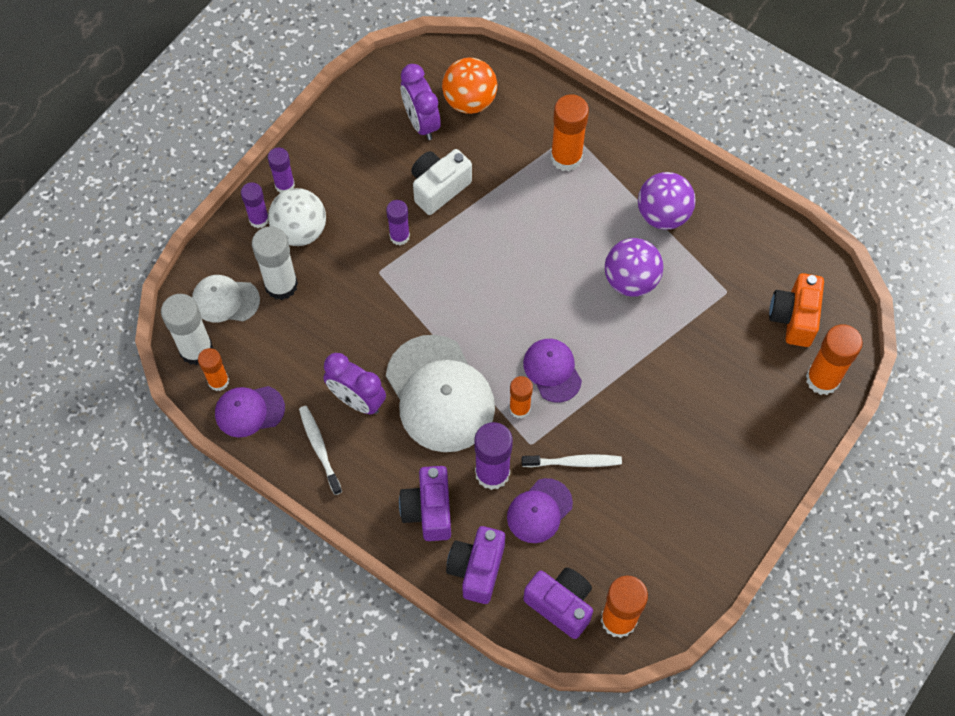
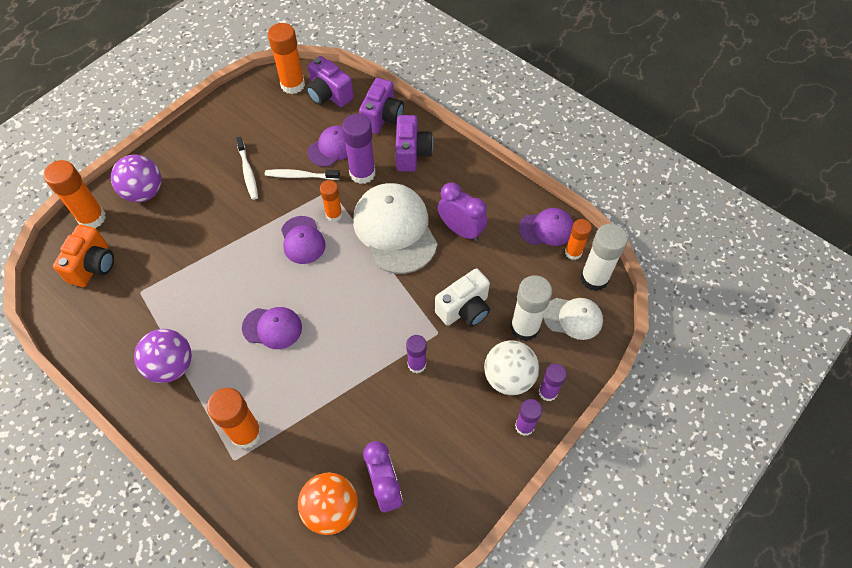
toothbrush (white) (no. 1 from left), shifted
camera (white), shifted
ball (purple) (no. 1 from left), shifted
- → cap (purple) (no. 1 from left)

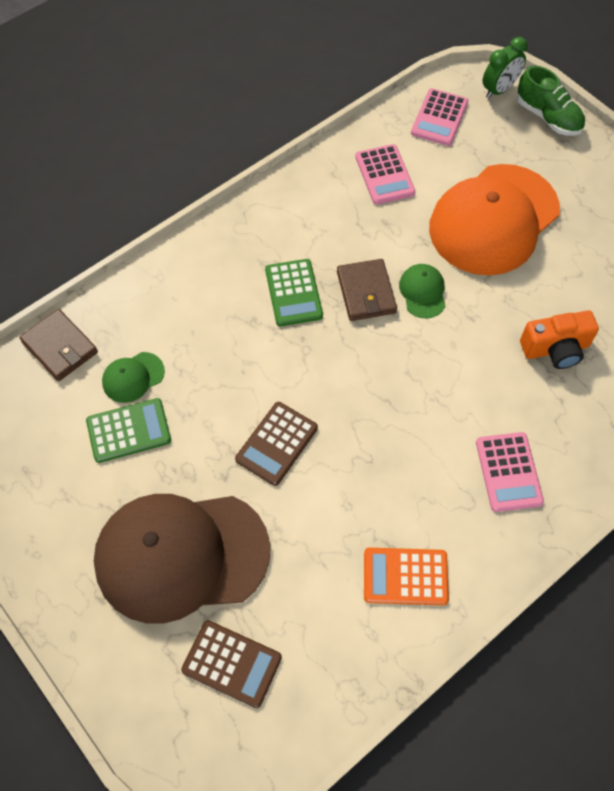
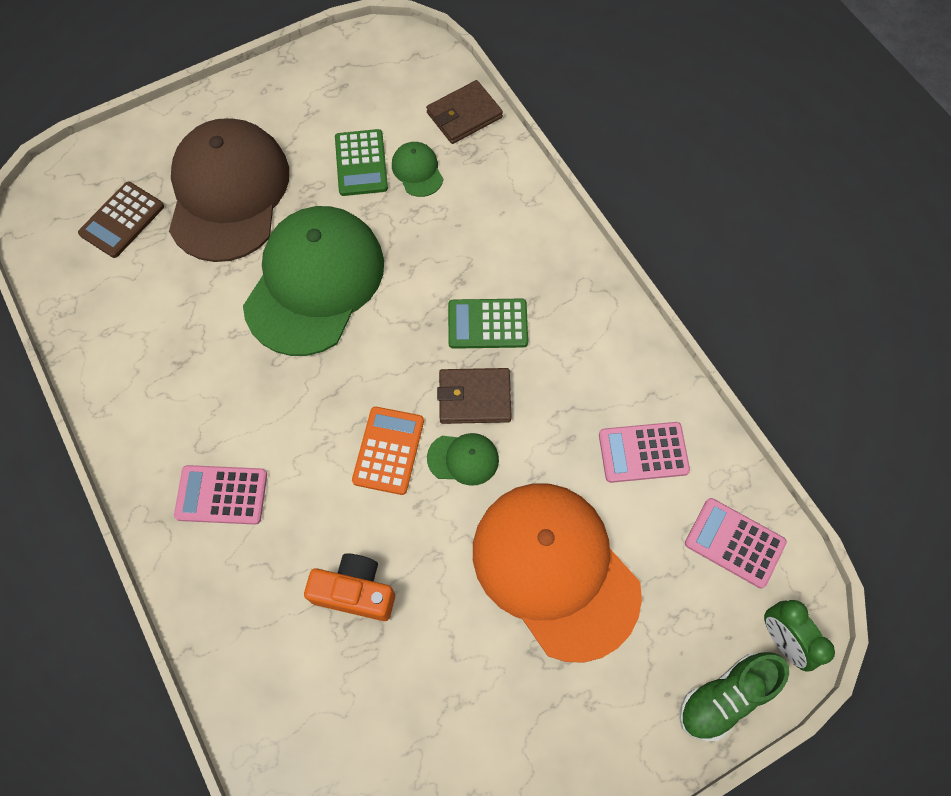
calculator (brown) (no. 2 from left) → cap (green) (no. 1 from left)
calculator (orange), shifted
camera (orange), 105 degrees clockwise

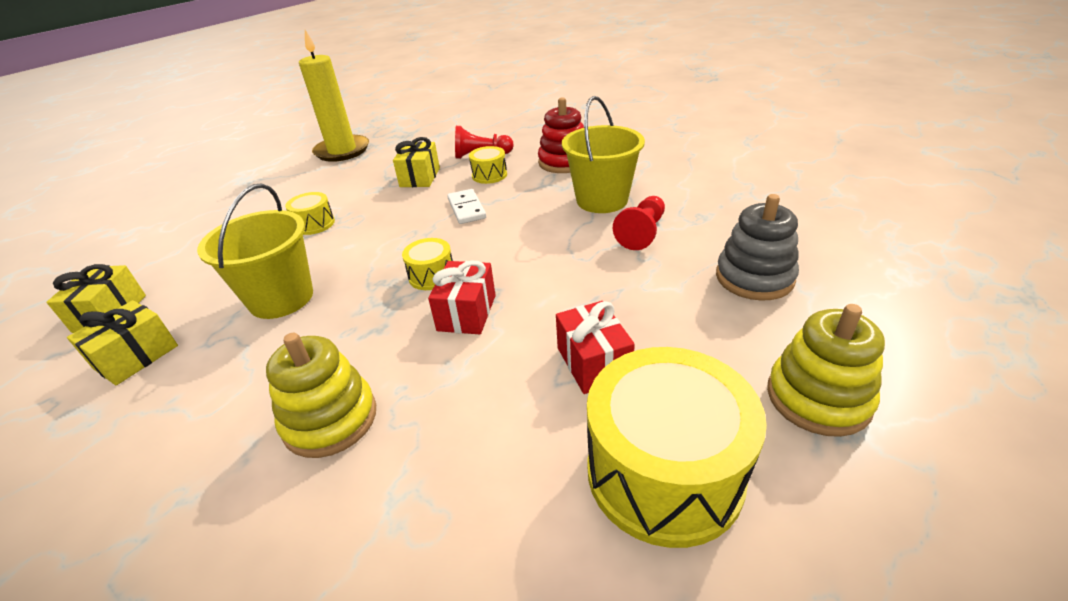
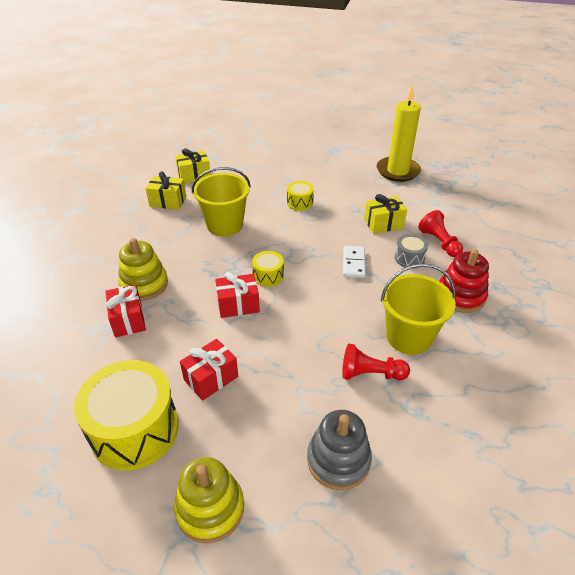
domino (white), 45 degrees counterclockwise
drum (yellow) (no. 3 from left) → drum (grey)
- → gift (red) (no. 1 from left)

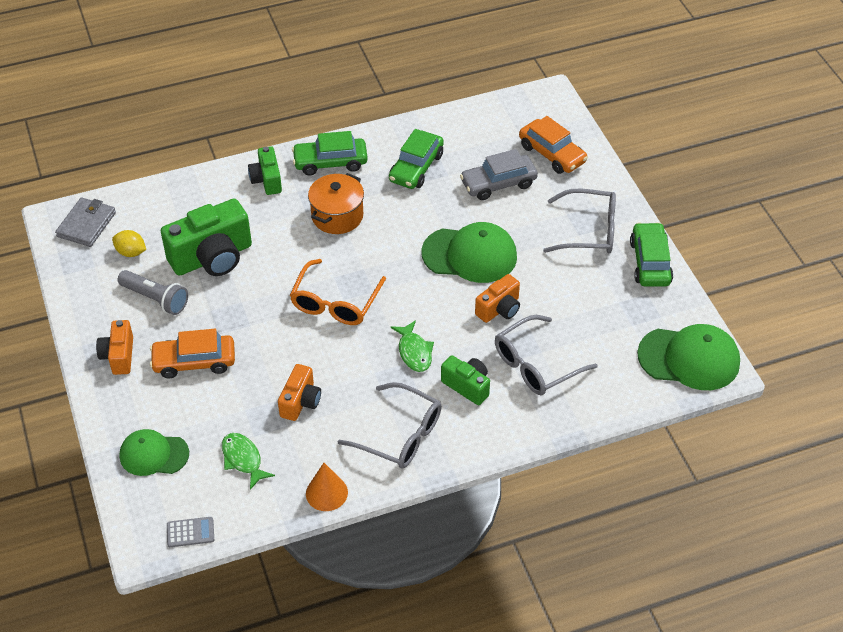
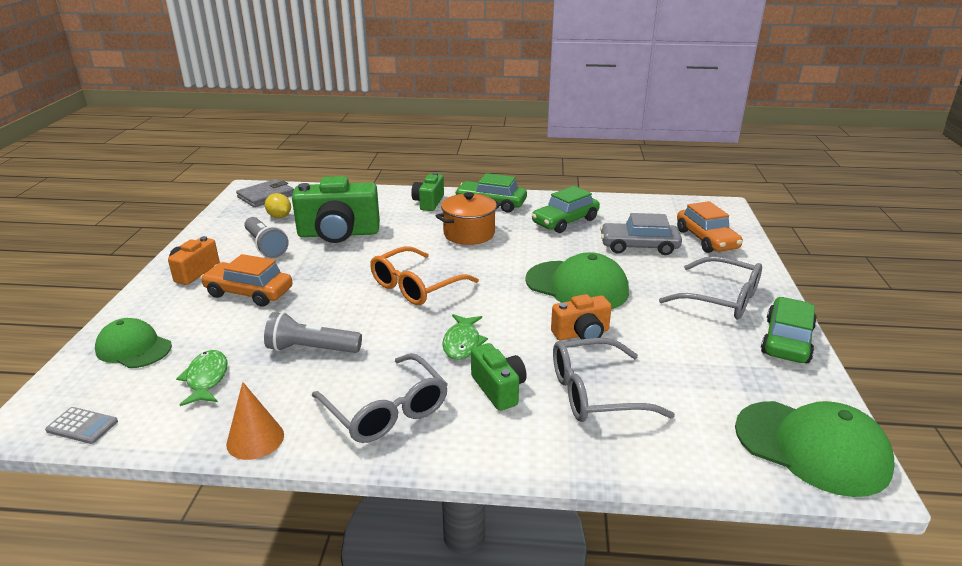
camera (orange) (no. 2 from left) → flashlight (grey) (no. 2 from left)

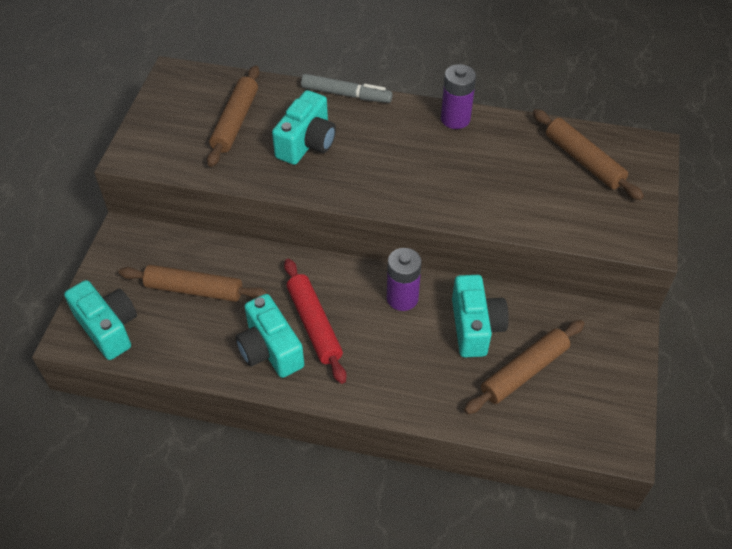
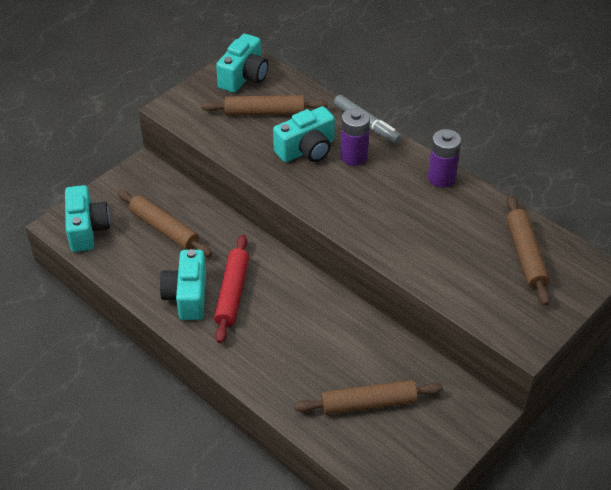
rolling pin (brown) (no. 2 from left), 45 degrees clockwise
battery (purple) (no. 1 from left), shifted
camera (turquoise) (no. 4 from left in the first image) → camera (turquoise) (no. 3 from left), shifted

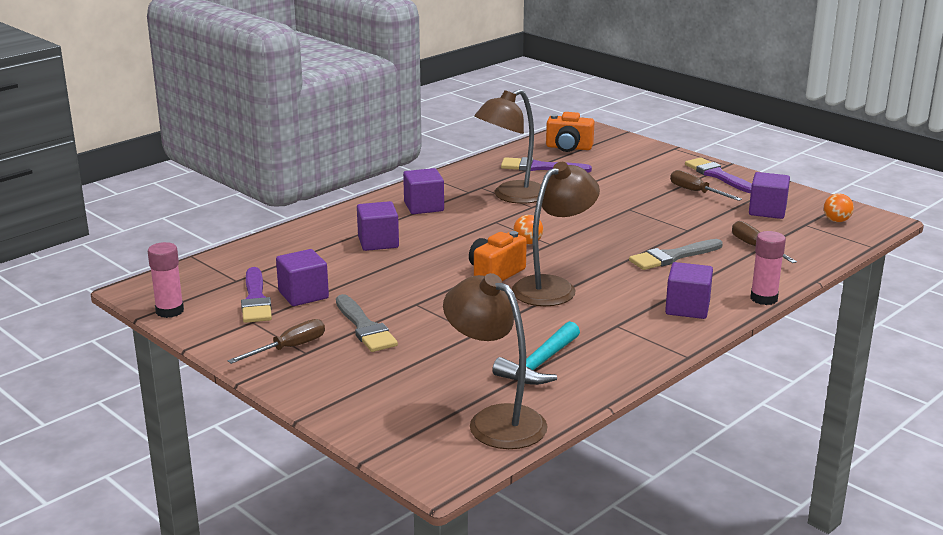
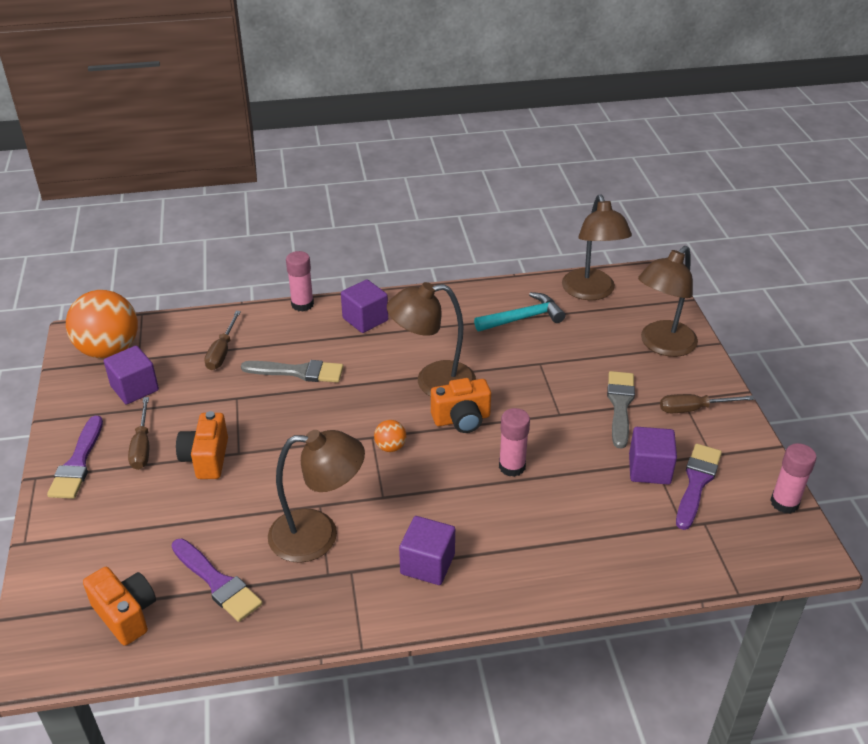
cube (purple) (no. 2 from left) → -
ball (orange) (no. 2 from left in the first image) → ball (orange) (no. 1 from left), x2.33
- → camera (orange) (no. 2 from left)
- → glue stick (pink) (no. 2 from left)
- → lamp (brown) (no. 4 from left)

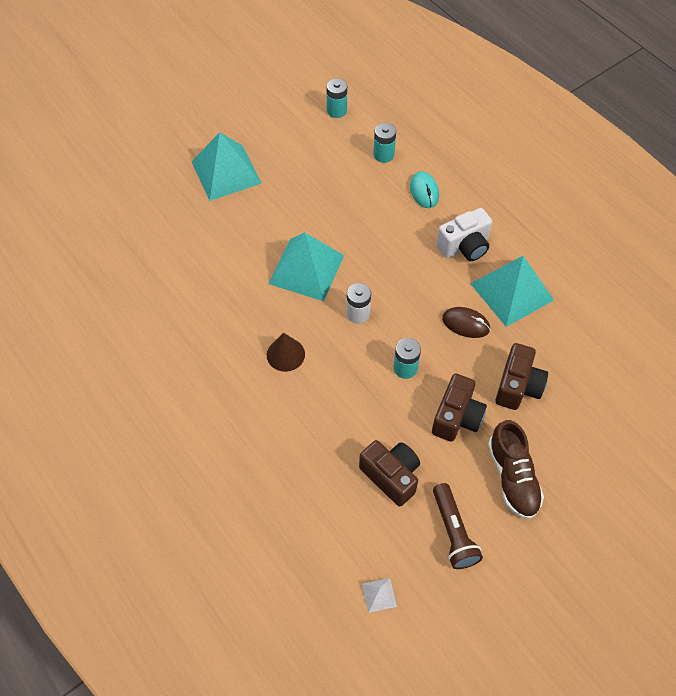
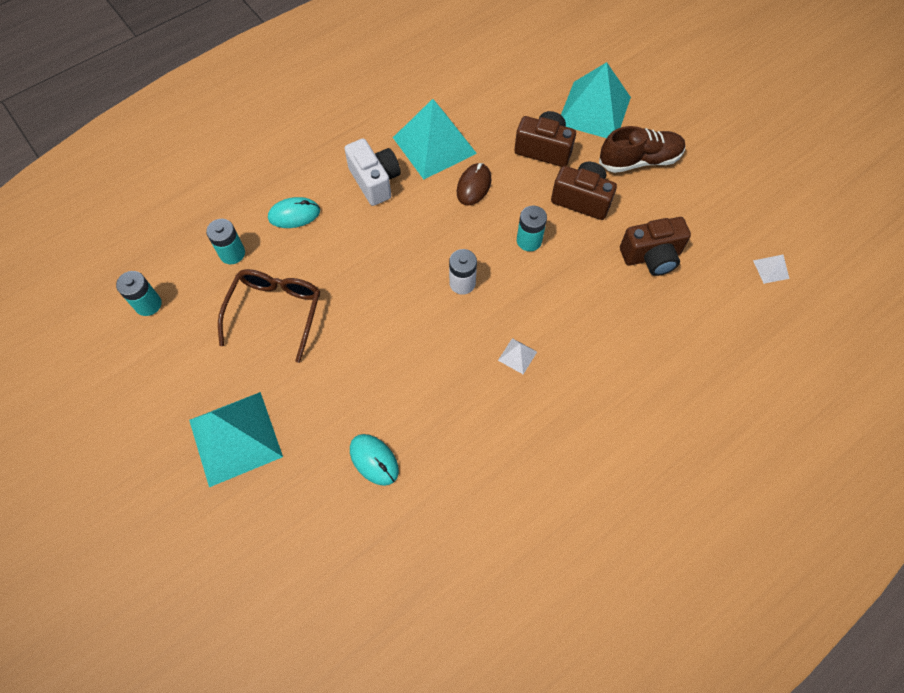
cone (brown) → pyramid (white) (no. 1 from left)
pyramid (turquoise) (no. 2 from left in the first image) → pyramid (turquoise) (no. 3 from left), shifted
camera (brown) (no. 1 from left in the first image) → camera (brown) (no. 3 from left), 150 degrees counterclockwise
flashlight (brown) → -
- → glasses (brown)
- → mouse (turquoise) (no. 2 from left)

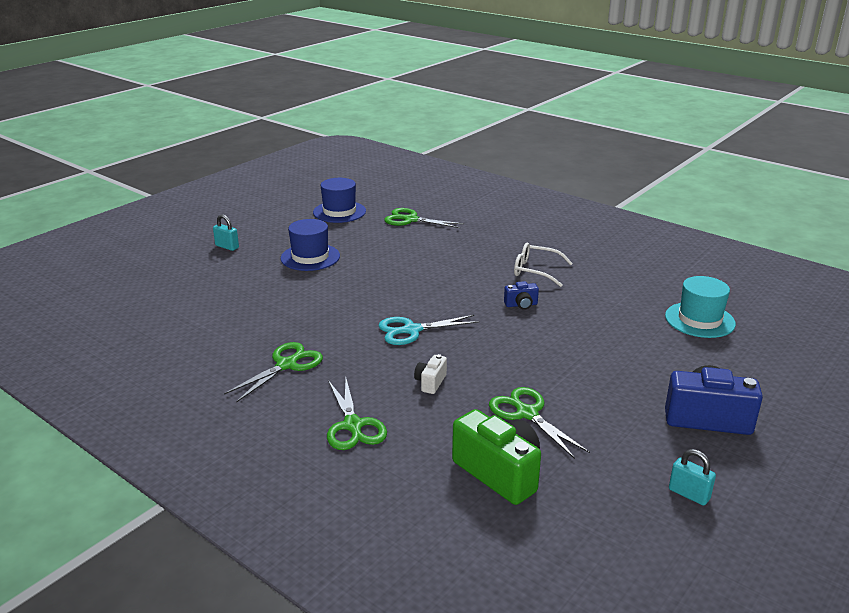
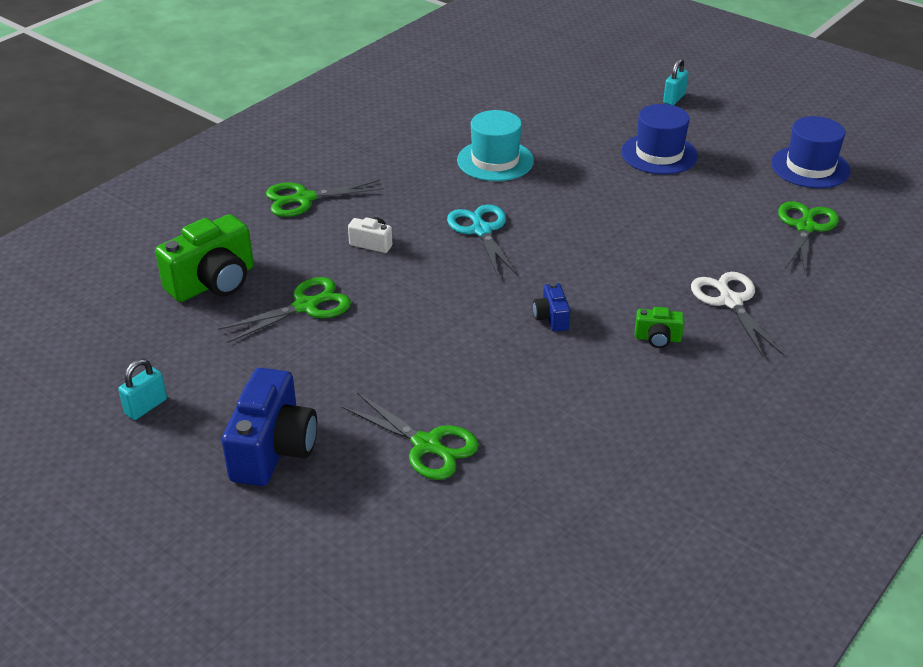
scissors (green) (no. 1 from left in the first image) → scissors (green) (no. 3 from left), shifted
glasses (white) → camera (green) (no. 2 from left)
hat (turquoise), shifted
- → scissors (white)

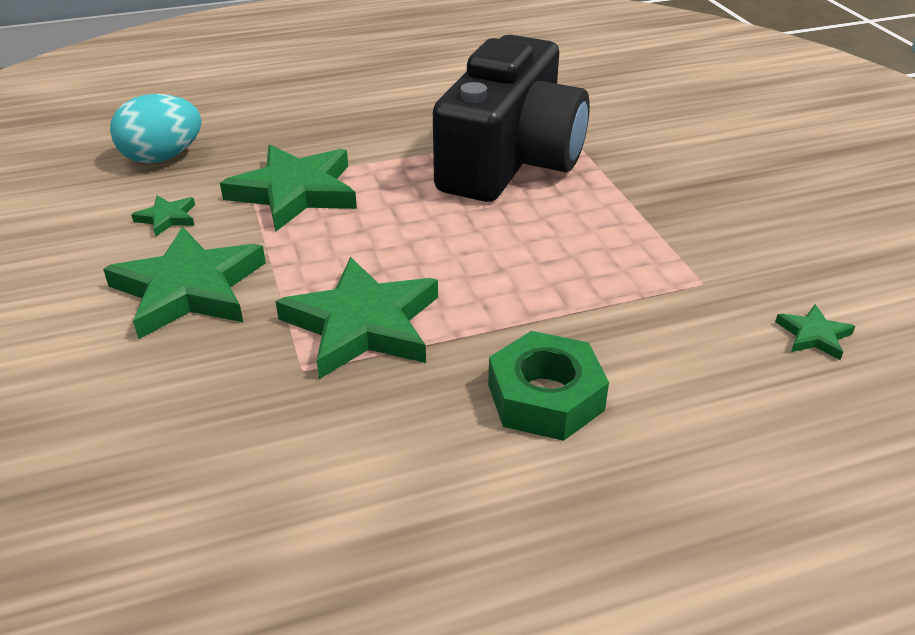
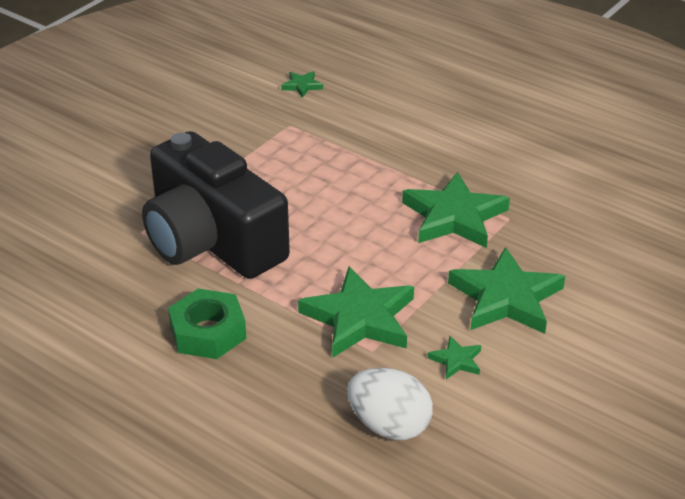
egg (turquoise) → egg (white)
camera (black), 120 degrees counterclockwise
nut (green), shifted

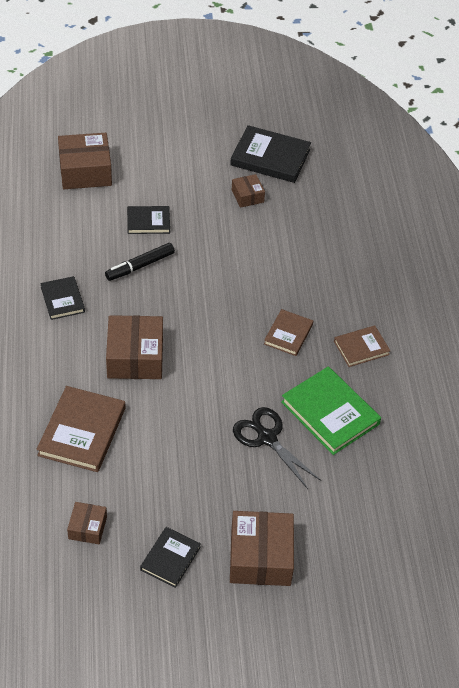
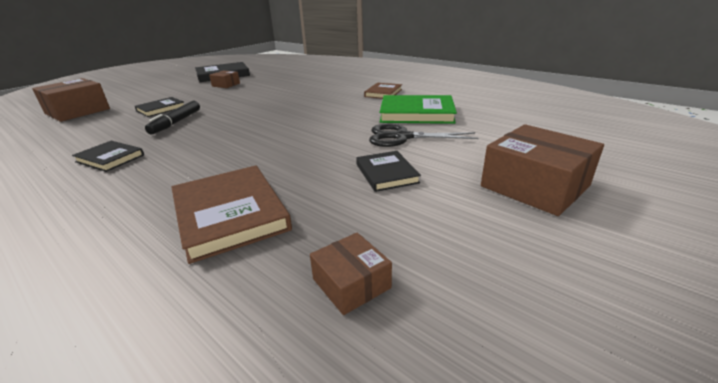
box (brown) (no. 3 from left) → -
book (black) (no. 3 from left in the first image) → book (black) (no. 4 from left), shifted
book (brown) (no. 2 from left) → -

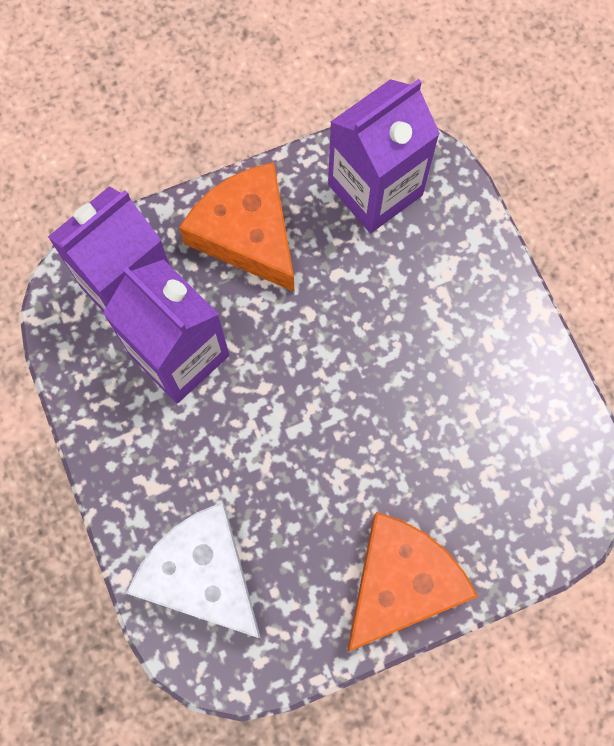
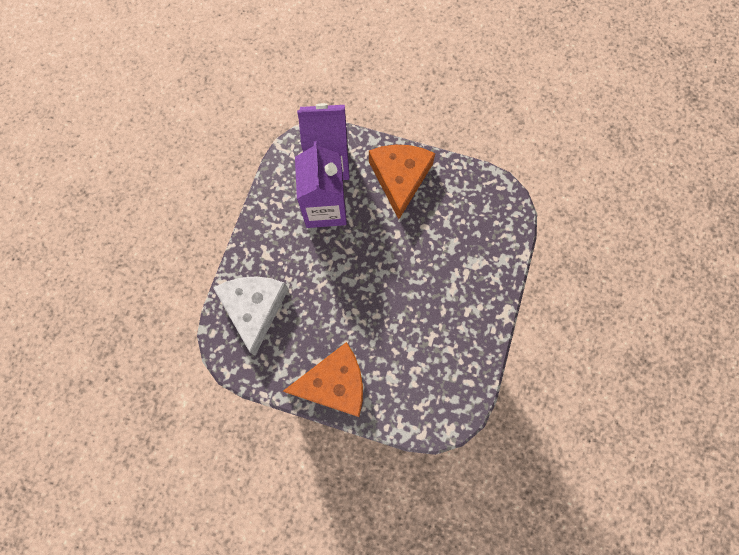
carton (purple) (no. 3 from left) → -

